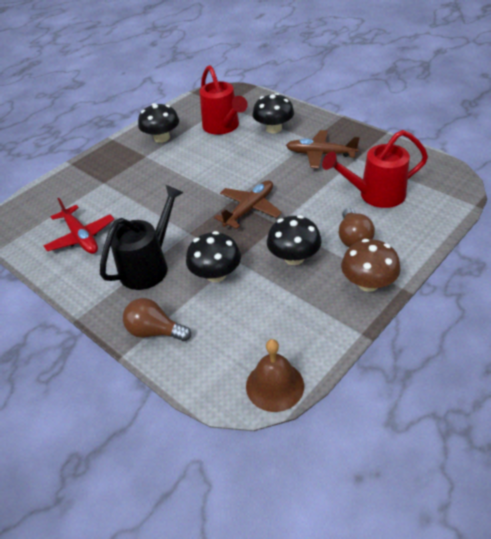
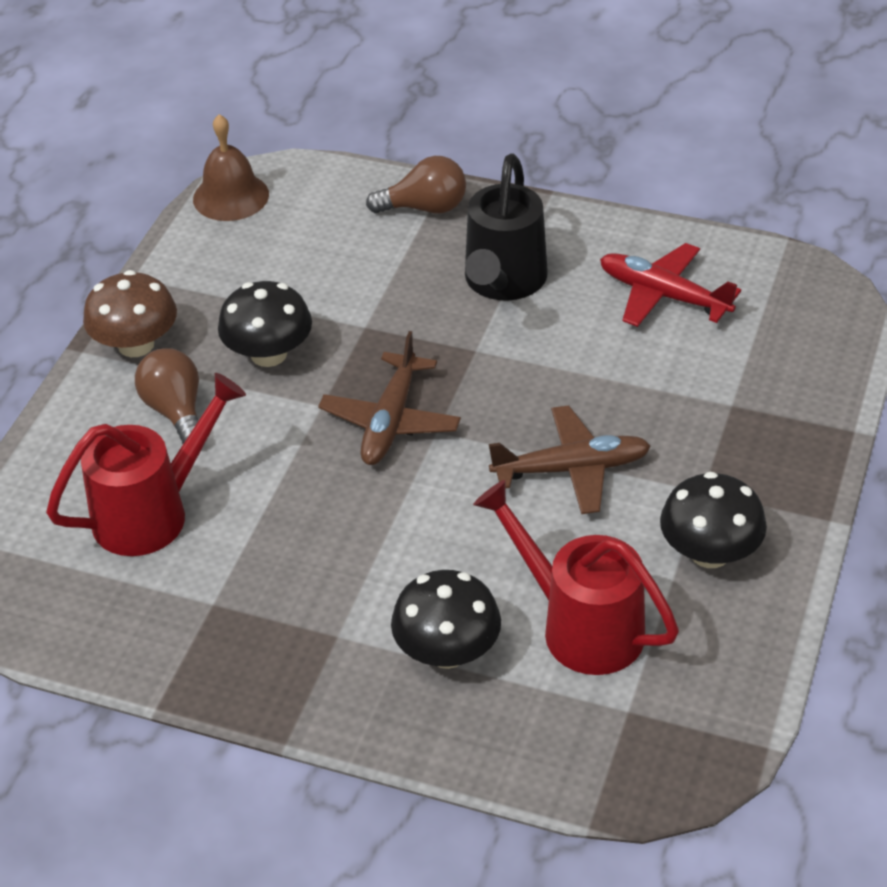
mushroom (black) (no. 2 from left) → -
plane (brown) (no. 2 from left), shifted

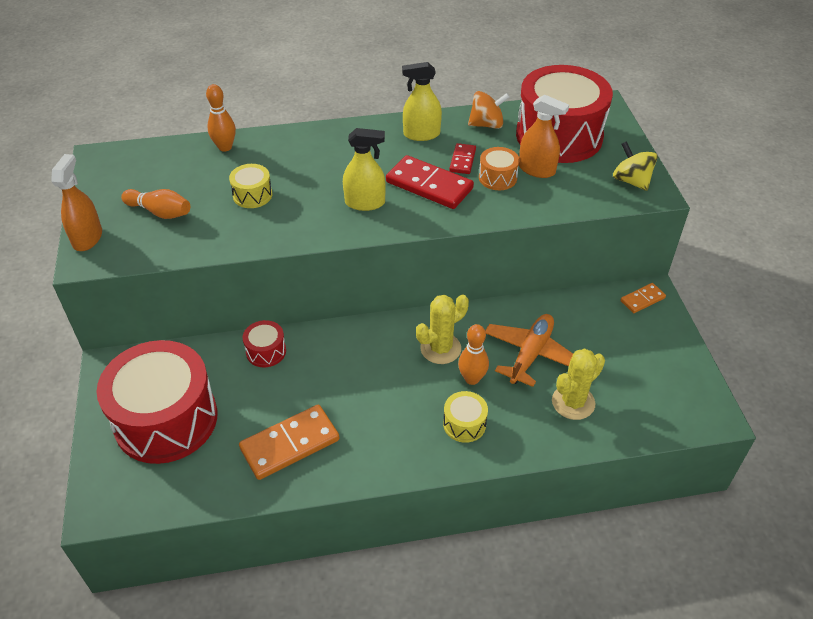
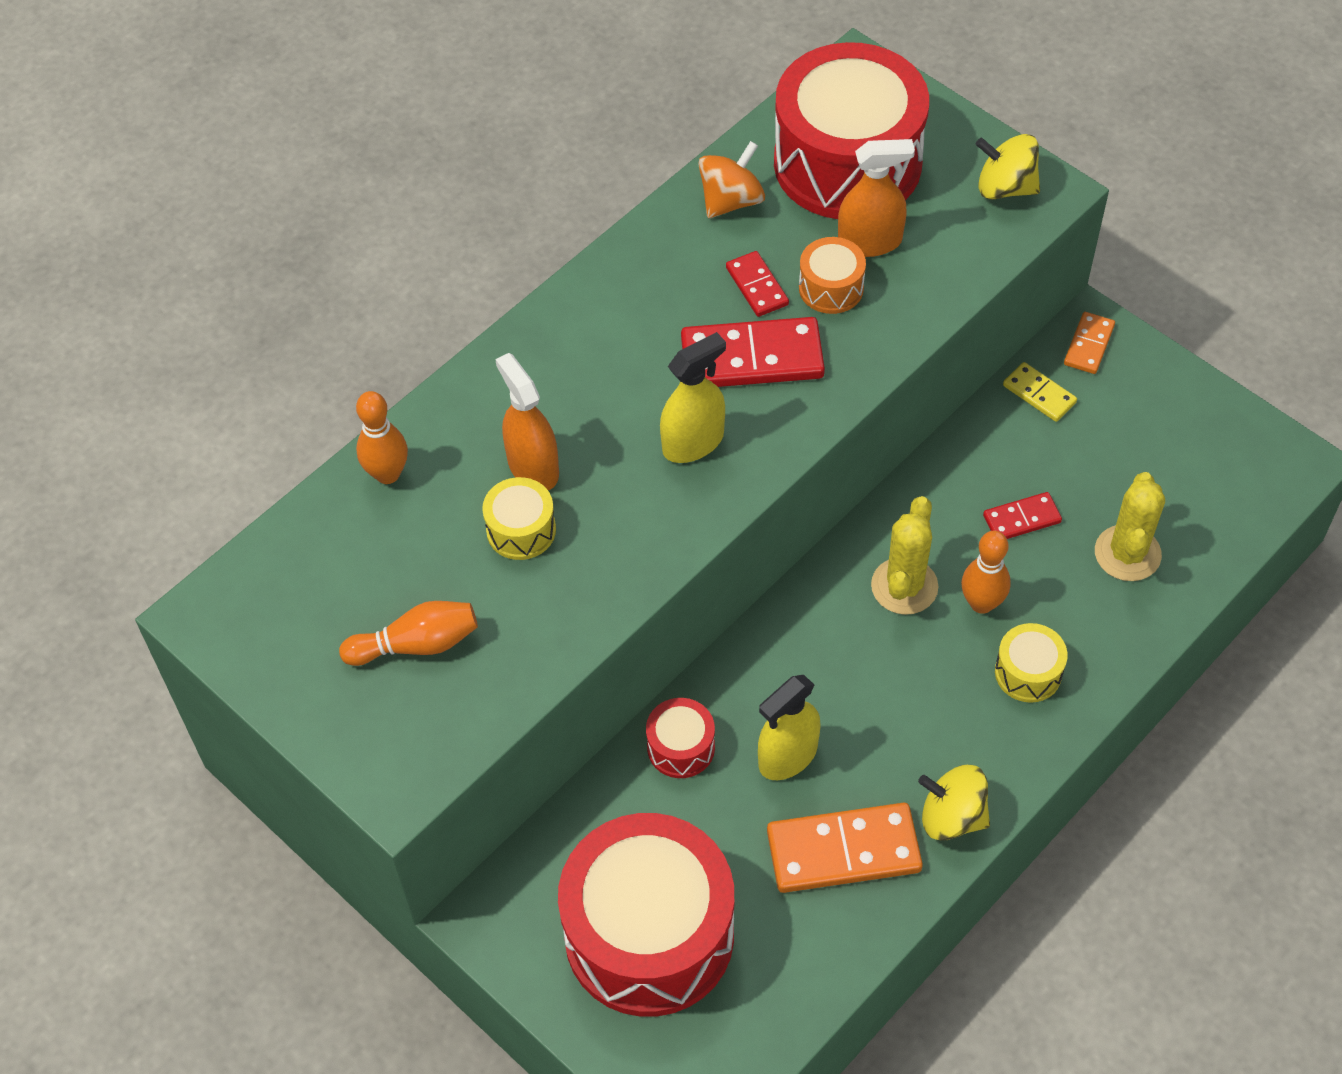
spray bottle (orange) (no. 1 from left), shifted
domino (orange) (no. 1 from left), 60 degrees clockwise
spray bottle (yellow) (no. 2 from left), shifted
plane (orange) → domino (red) (no. 3 from left)
- → spinning top (yellow) (no. 1 from left)
- → domino (yellow)

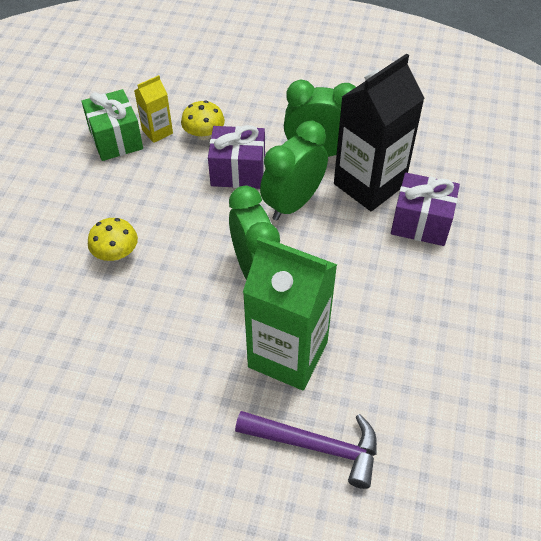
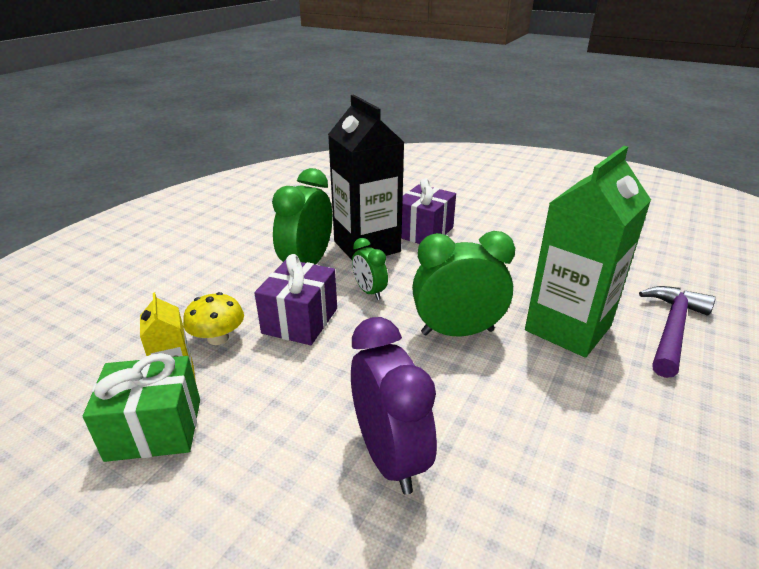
mushroom (yellow) (no. 1 from left) → clock (purple)
clock (green) (no. 2 from left), x0.54

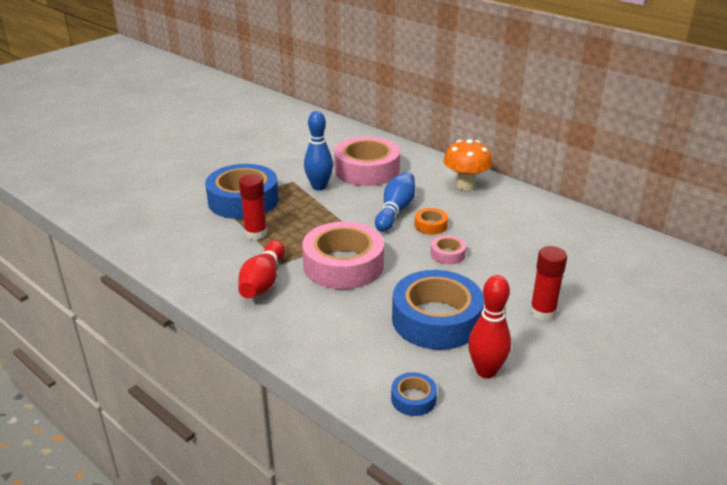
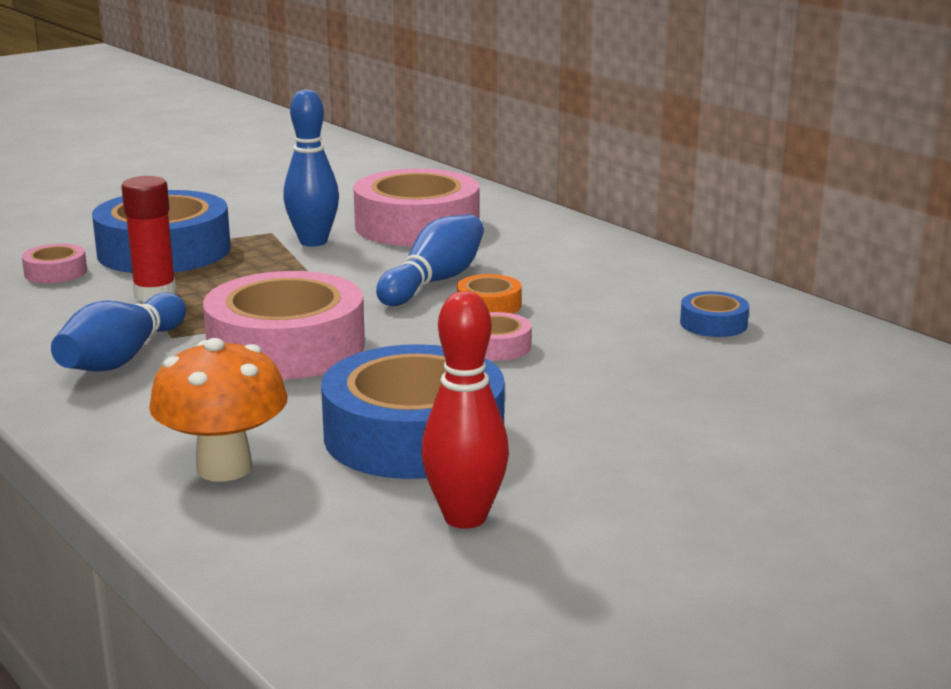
bowling pin (red) (no. 1 from left) → bowling pin (blue) (no. 1 from left)
tape (blue) (no. 2 from left in the first image) → tape (blue) (no. 3 from left), shifted
mushroom (orange), shifted
glue stick (red) (no. 2 from left) → -
- → tape (pink) (no. 1 from left)

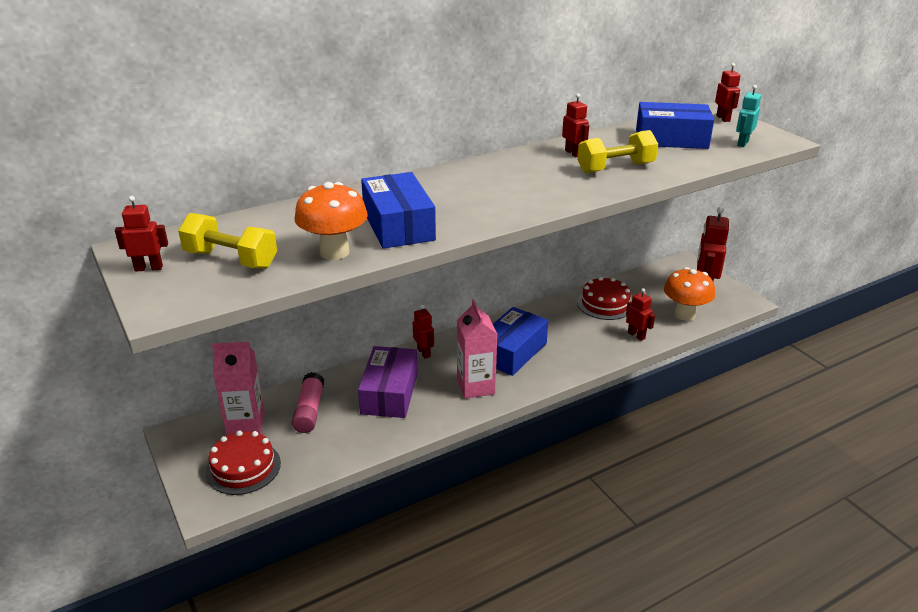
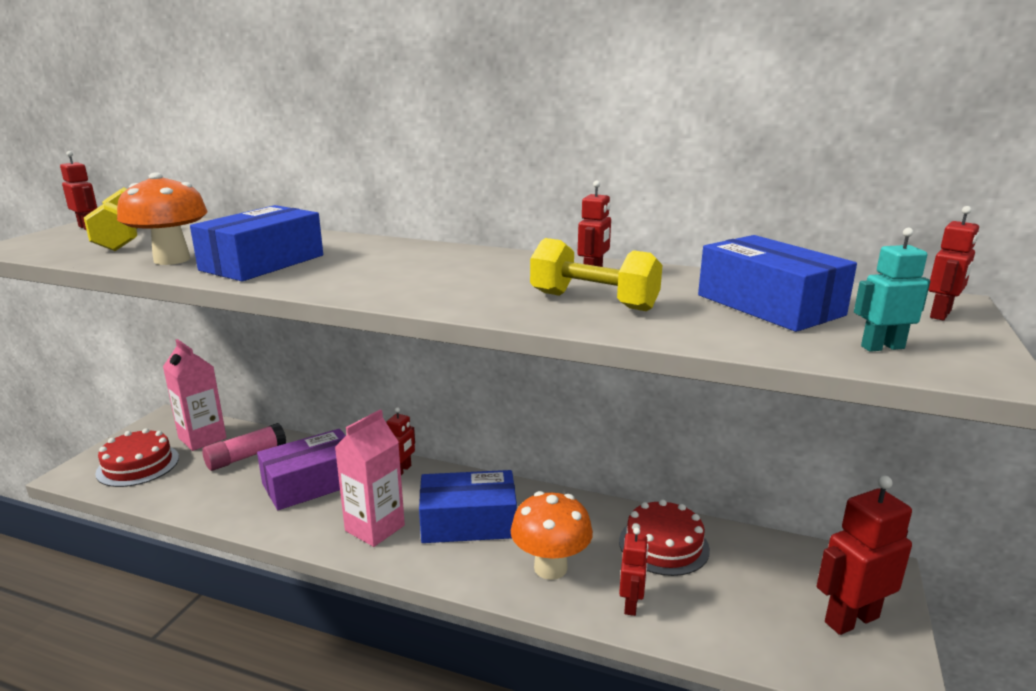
mushroom (orange) (no. 2 from left), shifted

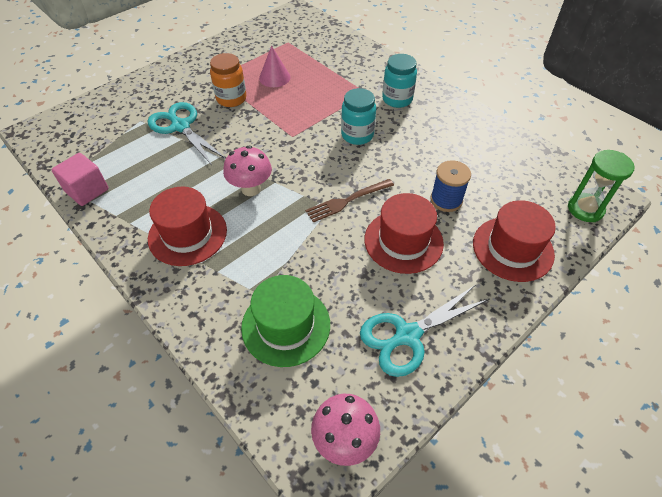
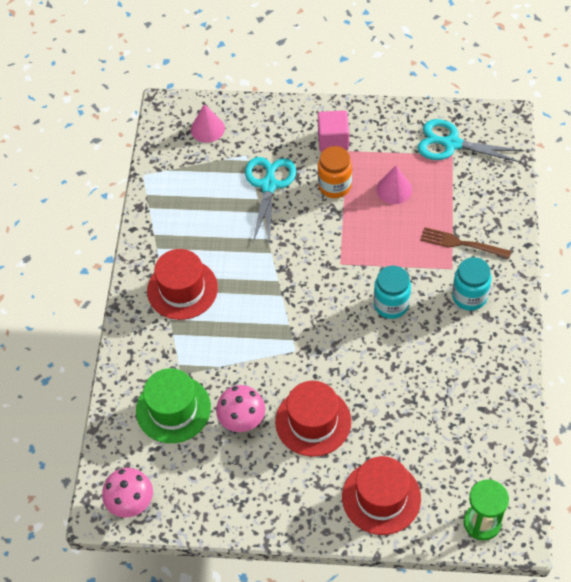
cube (pink), shifted
mushroom (pink) (no. 1 from left in the first image) → mushroom (pink) (no. 2 from left), shifted
fork (brown), shifted
scissors (turquoise) (no. 2 from left), shifted
spool (blue) → -
- → cone (pink) (no. 1 from left)

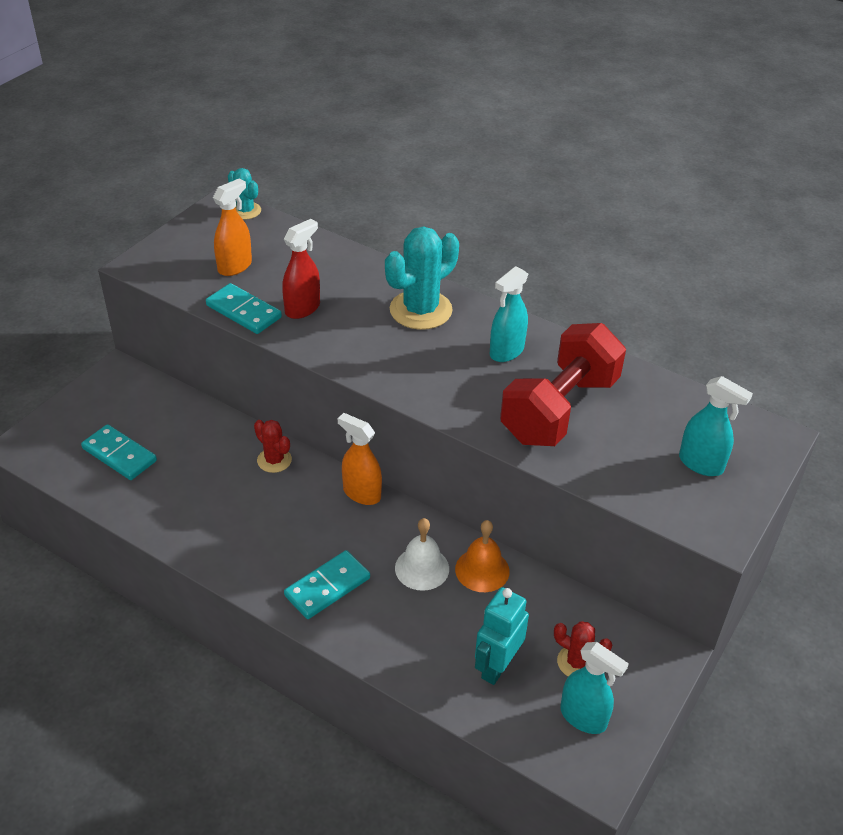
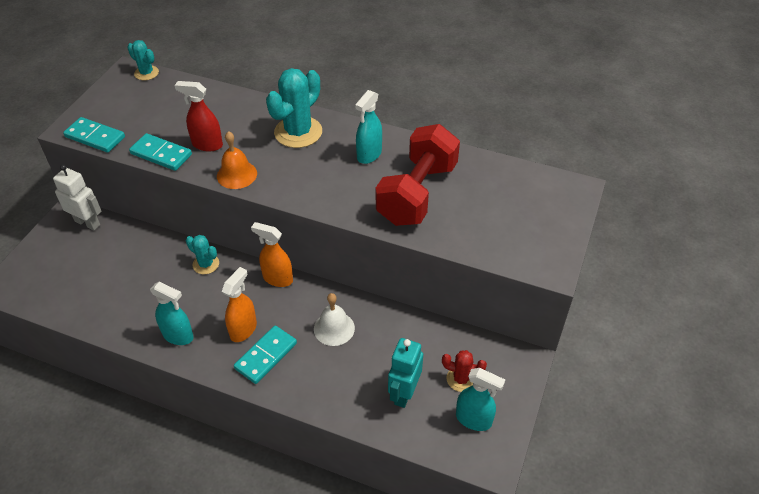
domino (turquoise) (no. 1 from left), shifted
spray bottle (orange) (no. 1 from left), shifted
cactus (red) (no. 1 from left) → cactus (turquoise) (no. 2 from left)
spray bottle (red), 105 degrees counterclockwise
bell (orange), shifted
spray bottle (turquoise) (no. 3 from left in the first image) → spray bottle (turquoise) (no. 1 from left), shifted
- → robot (white)

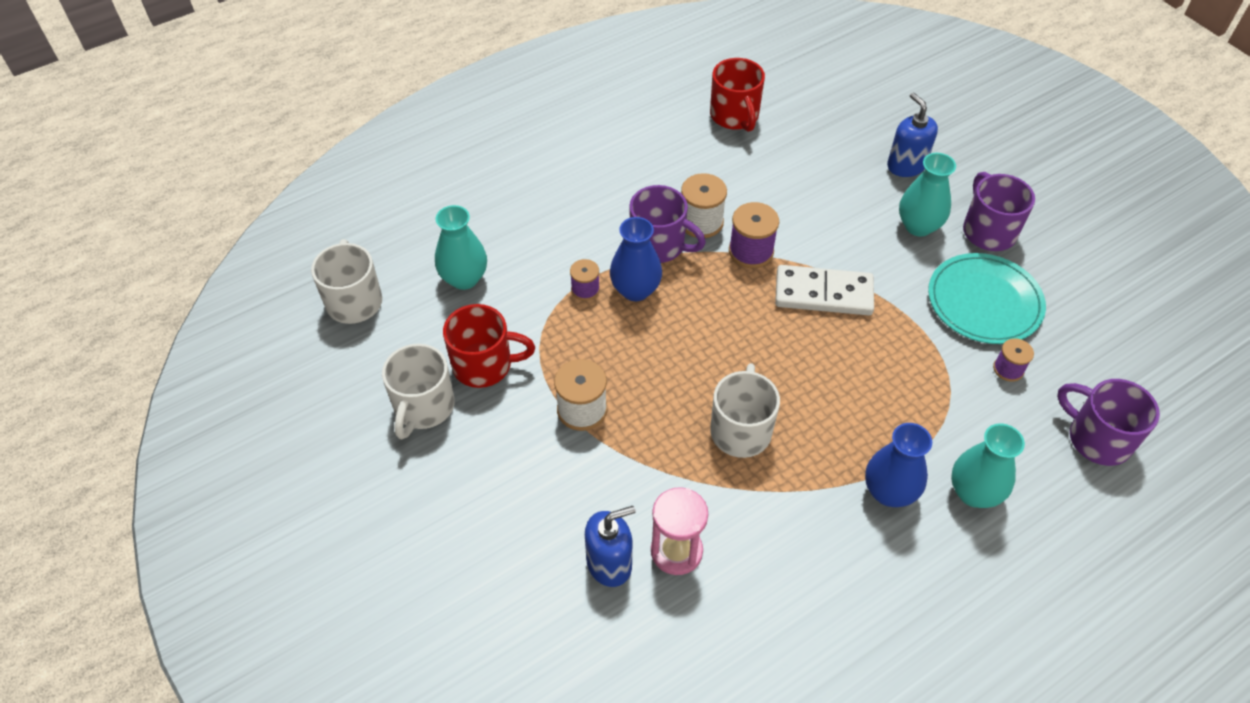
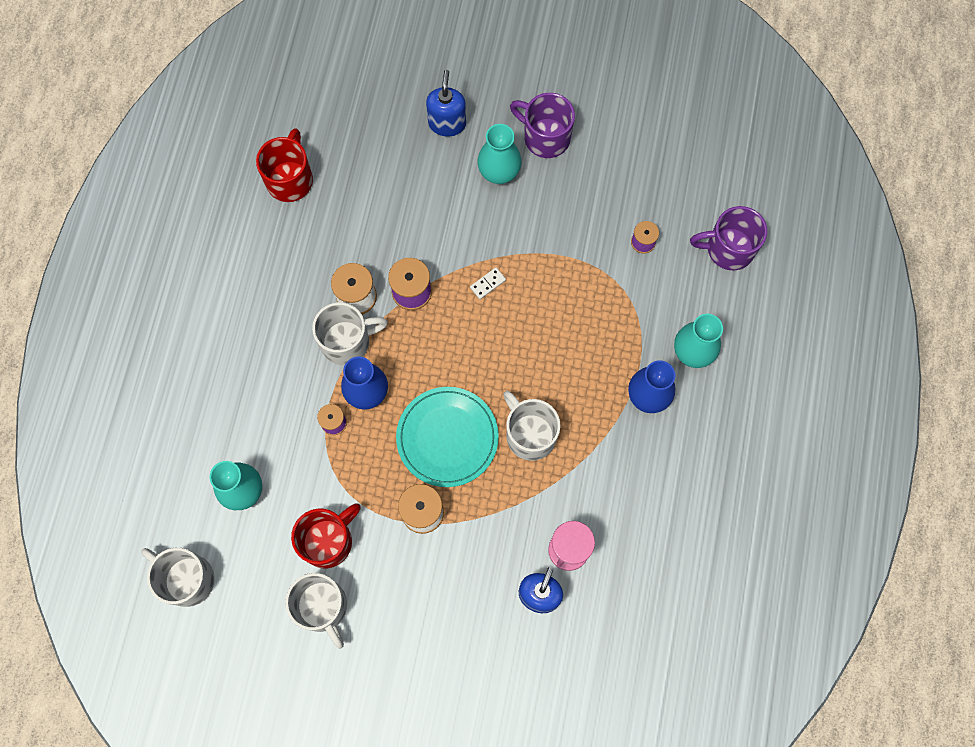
mug (purple) (no. 1 from left) → mug (white) (no. 3 from left)
mug (red) (no. 2 from left in the first image) → mug (red) (no. 1 from left), 105 degrees counterclockwise
domino (white), x0.41
soap dispenser (blue) (no. 2 from left in the first image) → soap dispenser (blue) (no. 1 from left), 75 degrees clockwise
plate (turquoise), shifted

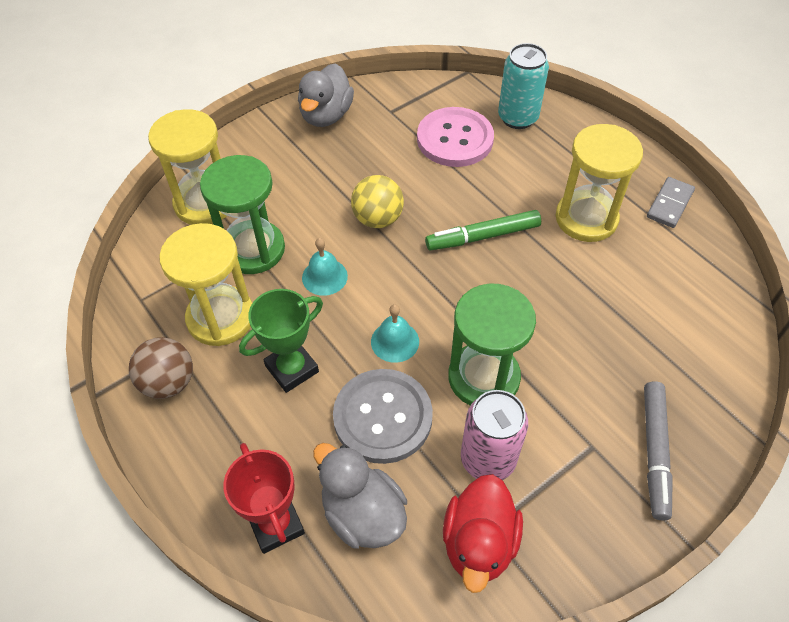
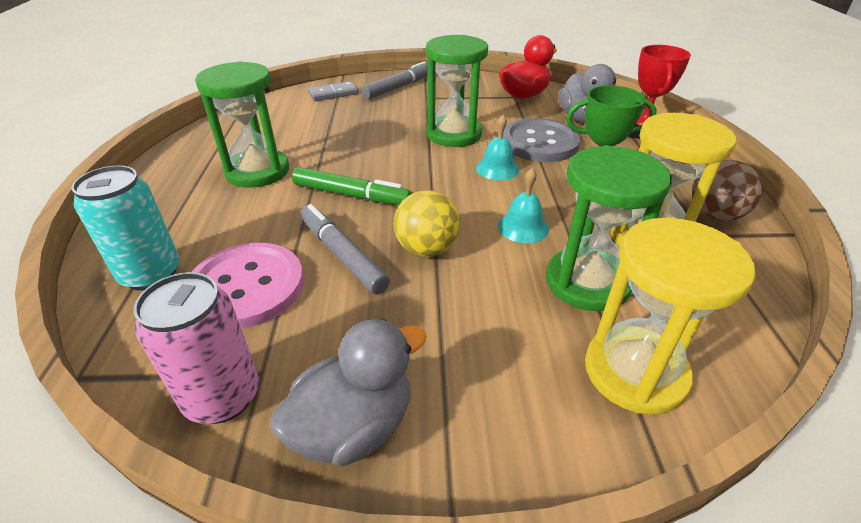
can (pink), shifted
hourglass (yellow) (no. 3 from left) → hourglass (green) (no. 1 from left)
domino (grey), shifted
- → marker (grey) (no. 1 from left)

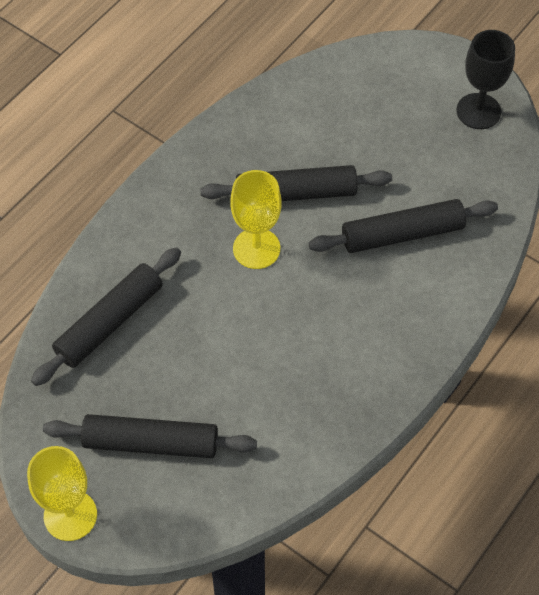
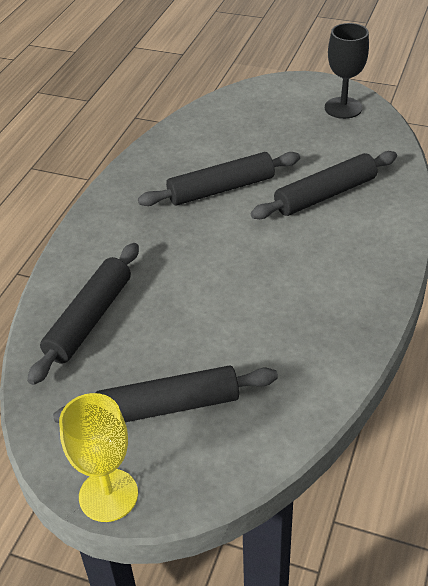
goblet (yellow) (no. 2 from left) → -

